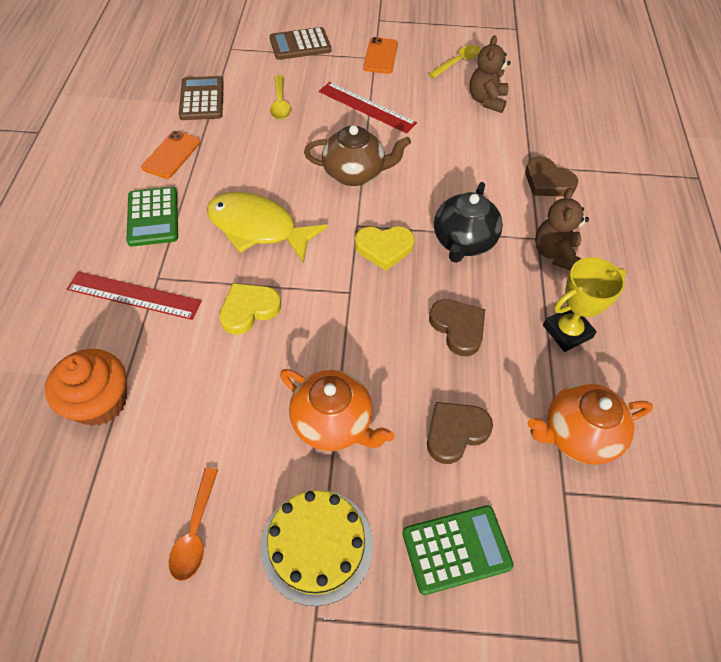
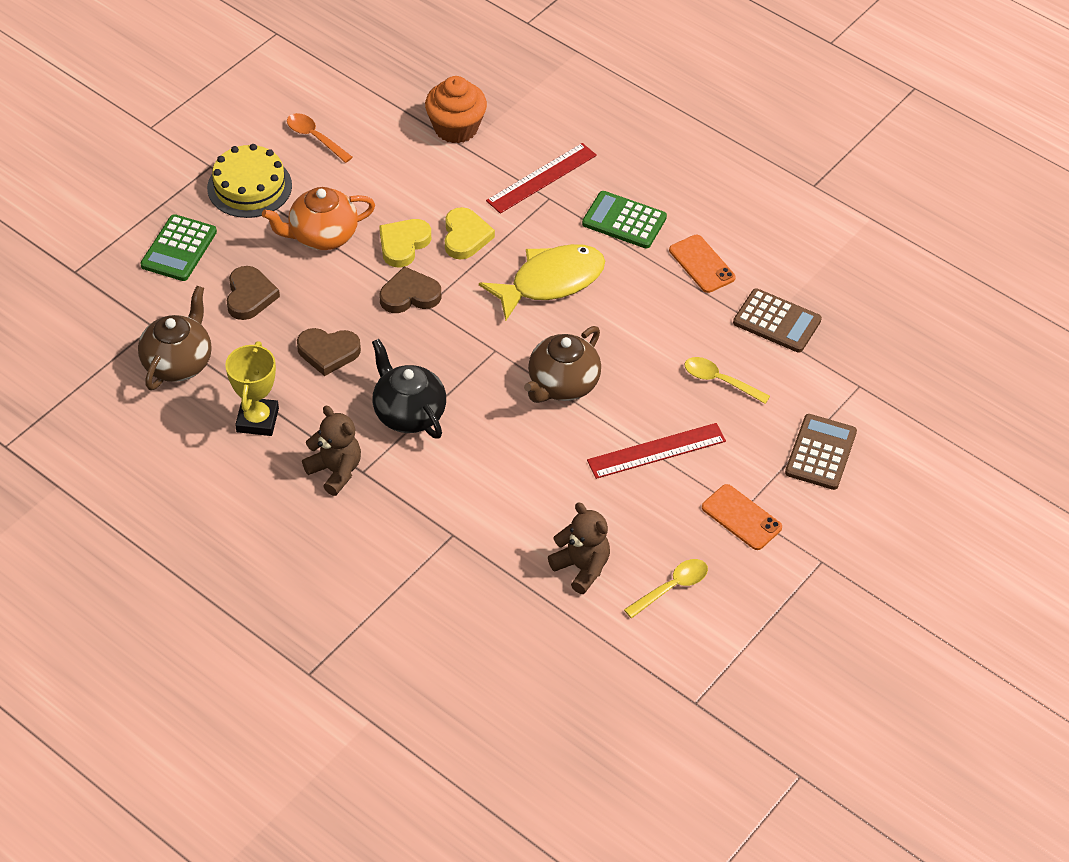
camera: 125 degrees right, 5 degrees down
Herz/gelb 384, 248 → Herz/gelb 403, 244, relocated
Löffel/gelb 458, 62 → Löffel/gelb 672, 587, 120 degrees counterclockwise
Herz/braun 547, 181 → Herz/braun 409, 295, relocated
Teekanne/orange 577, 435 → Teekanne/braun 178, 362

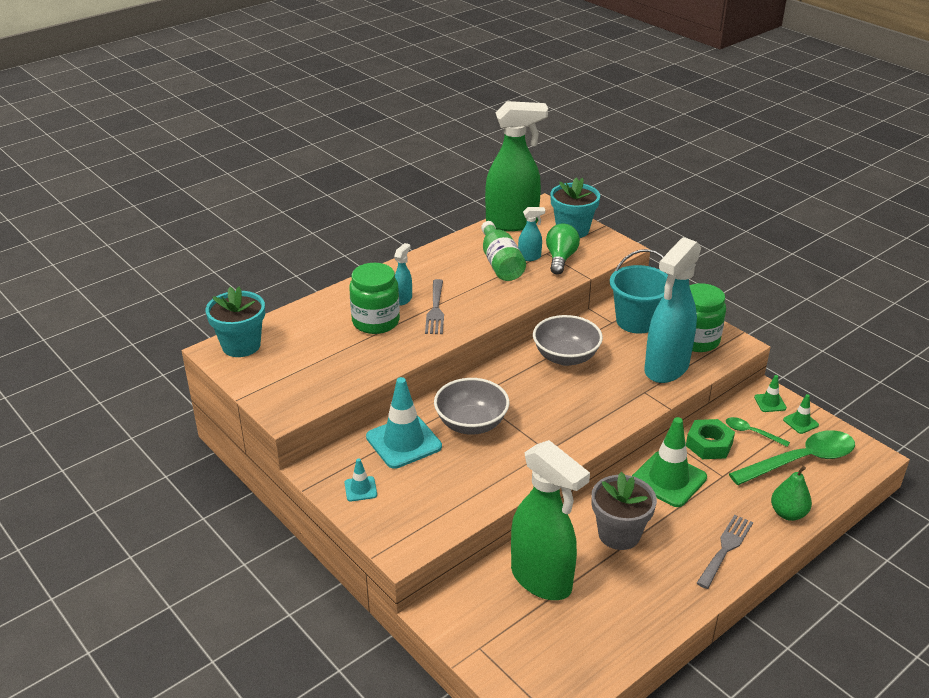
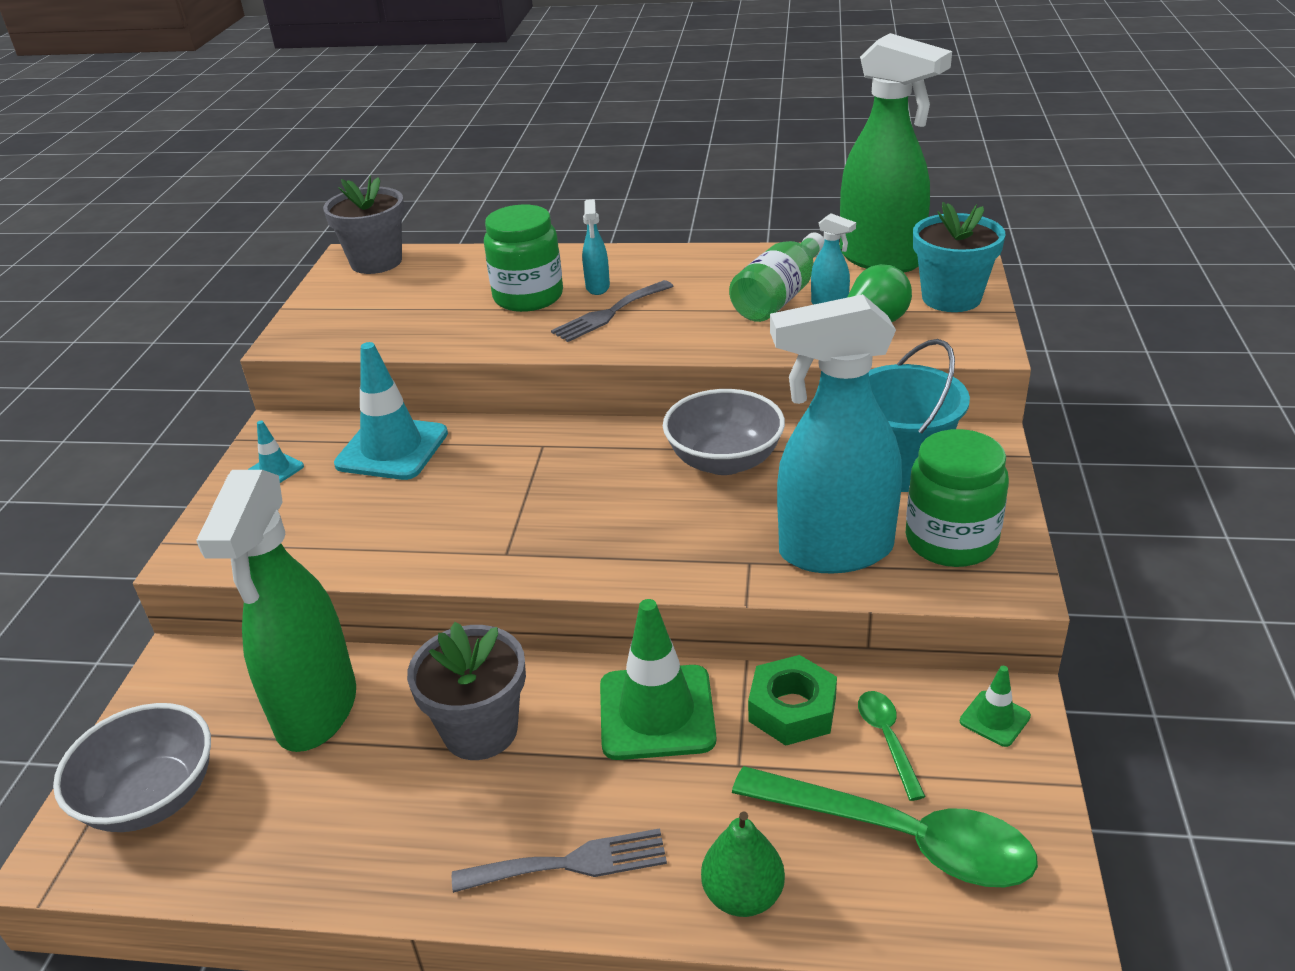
camera: 50 degrees right, 0 degrees up
Blumentopf/türkis 241, 345 → Blumentopf/grau 376, 262
Sprühflasche/türkis 403, 299 → Sprühflasche/türkis 597, 287, 105 degrees clockwise
Schüssel/grau 471, 424 → Schüssel/grau 152, 797, relocated
Leitkegel/grün 800, 422 → -

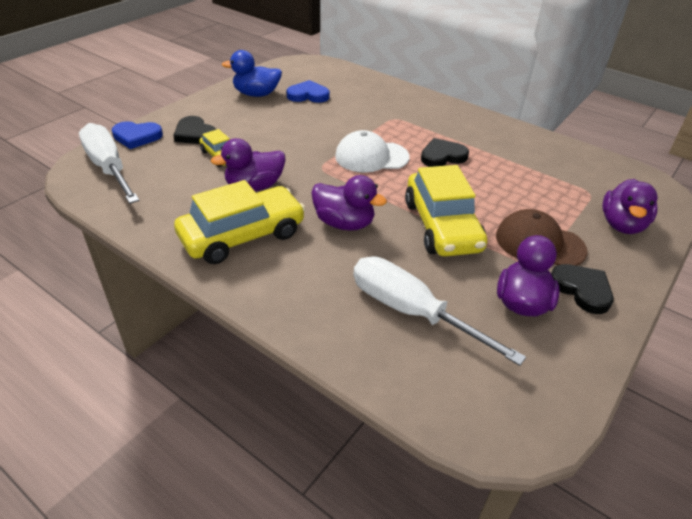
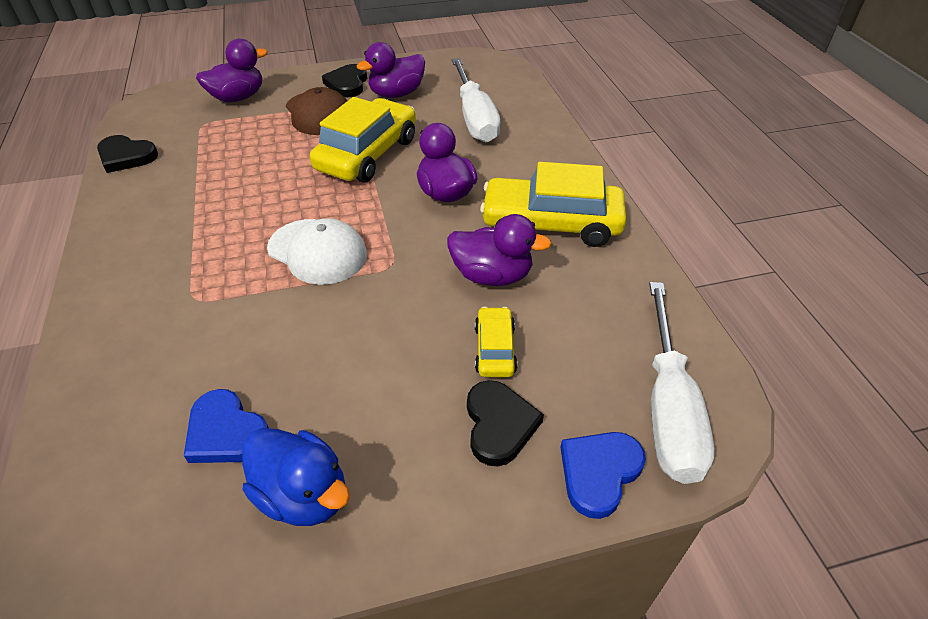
camera: 140 degrees left, 5 degrees up
Herz/blau 137, 137 → Herz/blau 599, 473, 90 degrees counterclockwise
Herz/schwarz 442, 156 → Herz/schwarz 126, 156, relocated

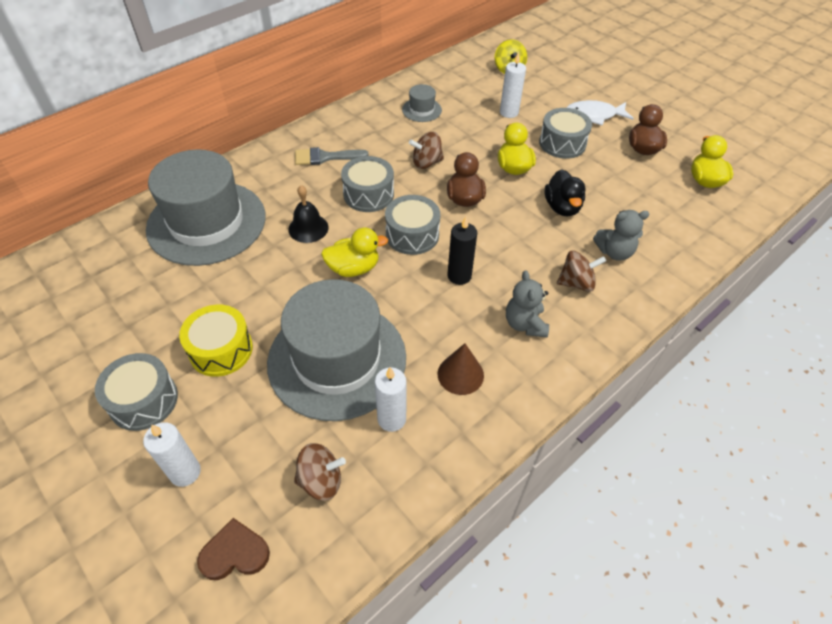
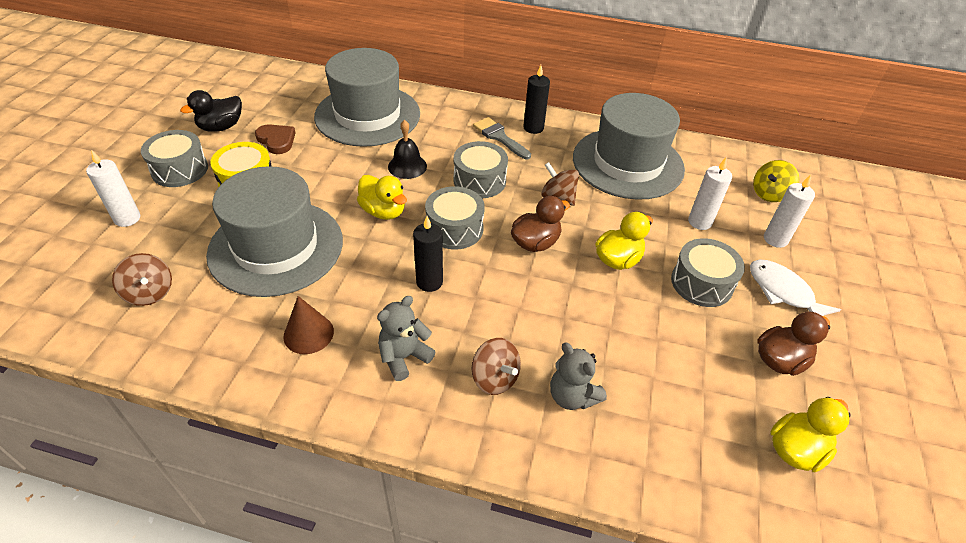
camera: 55 degrees right, 5 degrees down
Herz/braun 235, 553 → Herz/braun 277, 140, relocated
Kerze/weiß 391, 419 → Kerze/weiß 775, 239, relocated
Hut/grau 421, 110 → Hut/grau 627, 163, x2.45
Ente/schwarz 562, 207 → Ente/schwarz 221, 127, relocated
- → Kerze/schwarz 533, 128

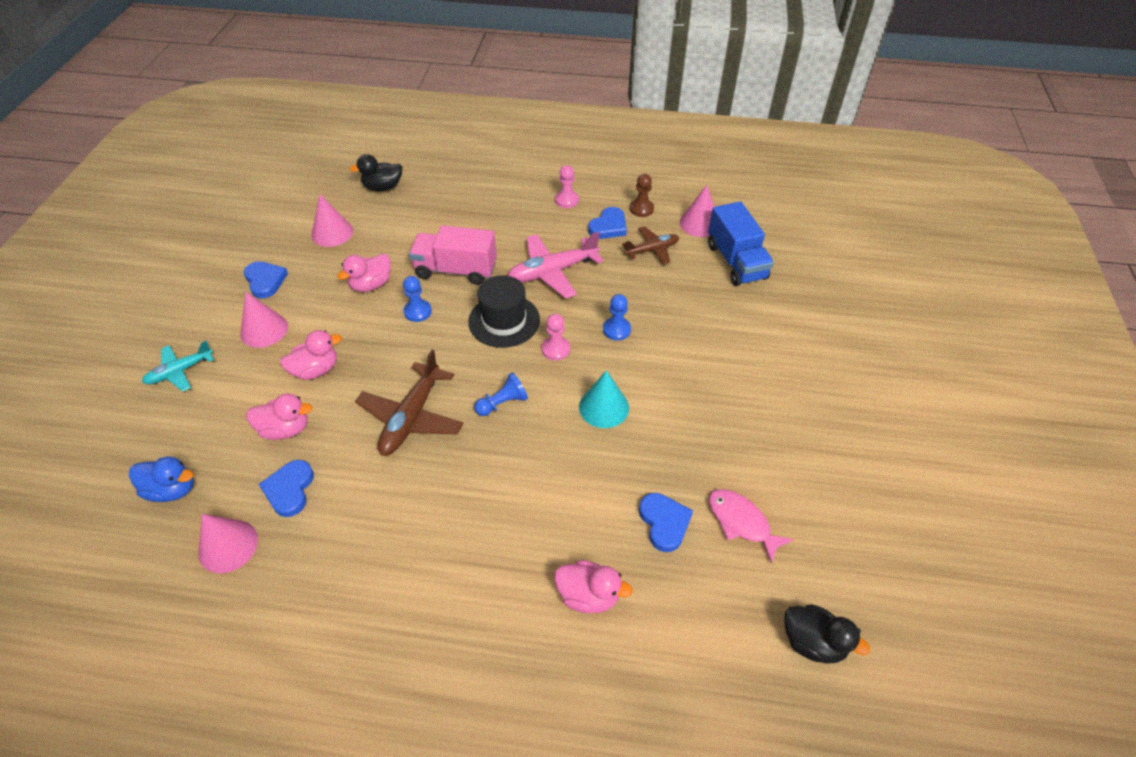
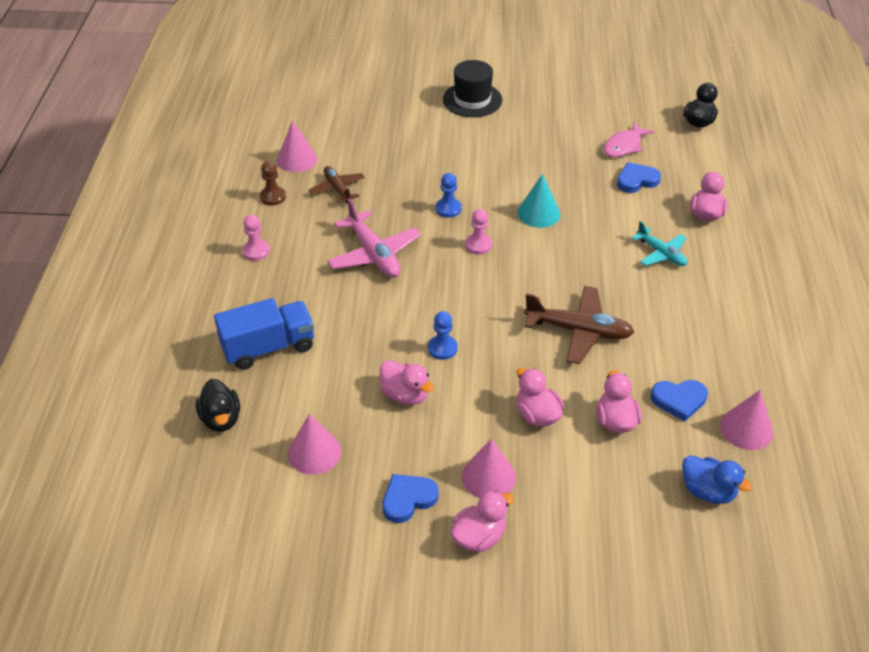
camera: 95 degrees left, 5 degrees down
Ente/blau 172, 489 → Ente/blau 708, 491, 120 degrees clockwise
Flugzeug/türkis 180, 371 → Flugzeug/türkis 661, 254, relocated
Lastwagen/rosa 456, 270 → -
Hut/schwarz 504, 321 → Hut/schwarz 472, 100, relocated
Bauer/blau 502, 403 → -
Herz/blau 608, 226 → -
Lastwagen/blau 736, 261 → Lastwagen/blau 268, 347, relocated
- → Ente/rosa 479, 537

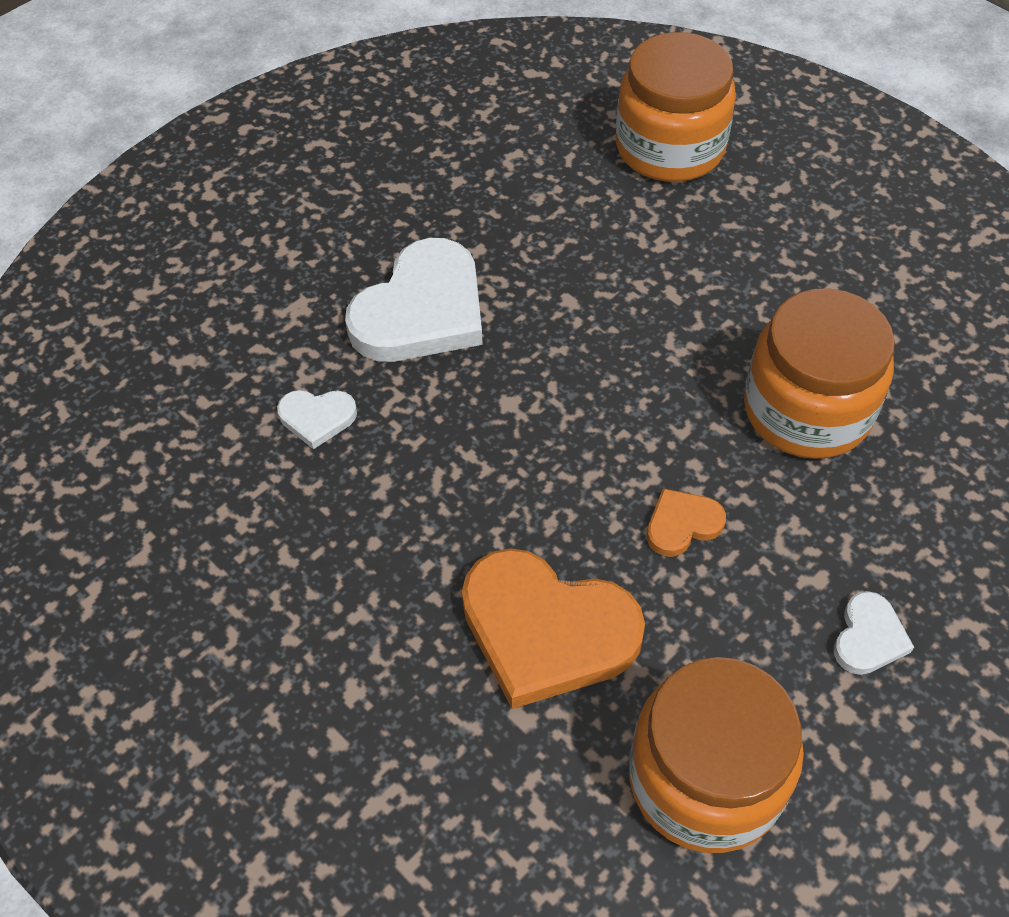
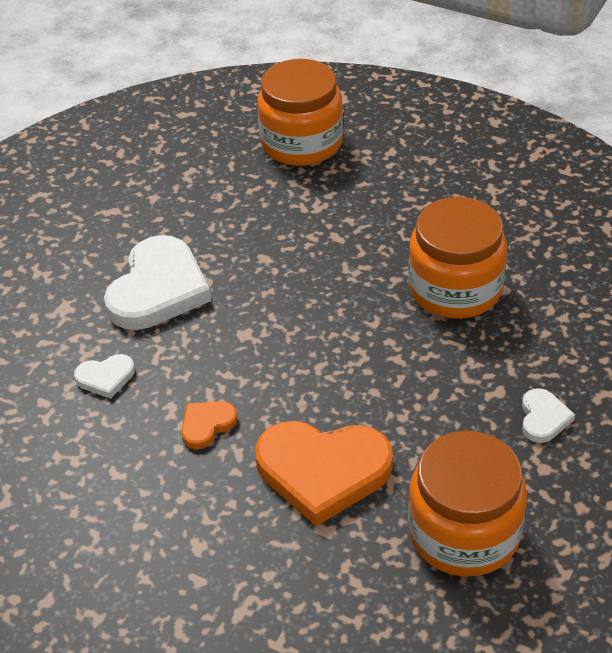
camera: 15 degrees left, 10 degrees down
Herz/orange 682, 524 → Herz/orange 206, 425, relocated

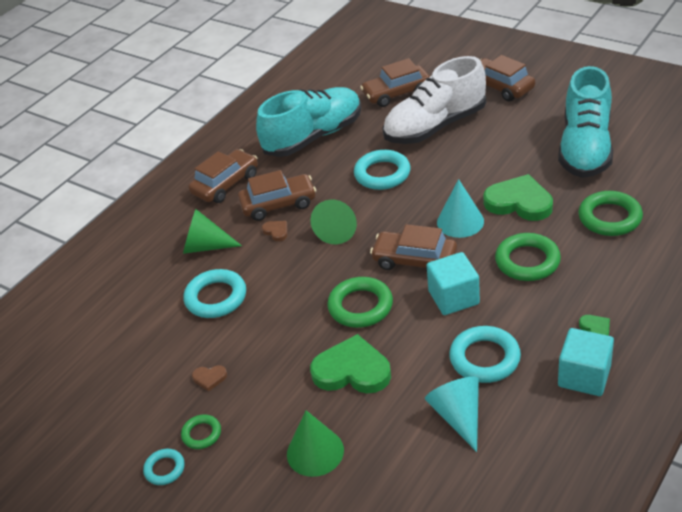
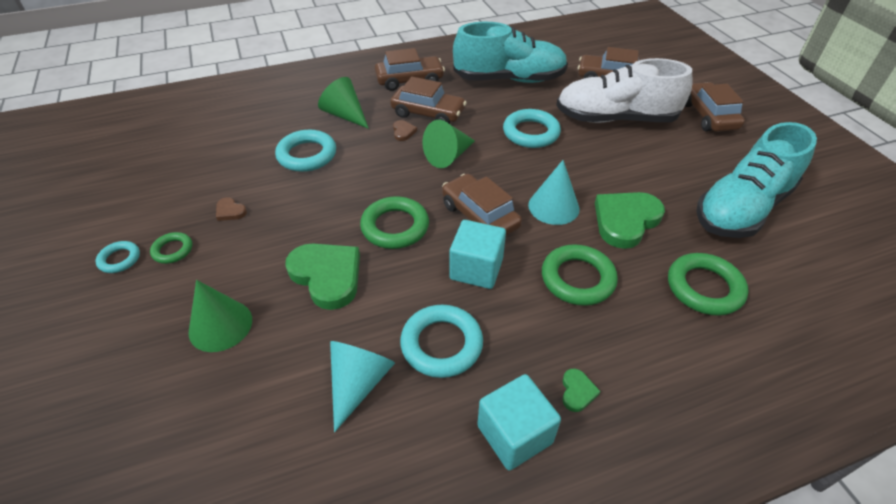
camera: 30 degrees right, 5 degrees up
Herz/grün 519, 202 → Herz/grün 625, 221, 105 degrees counterclockwise

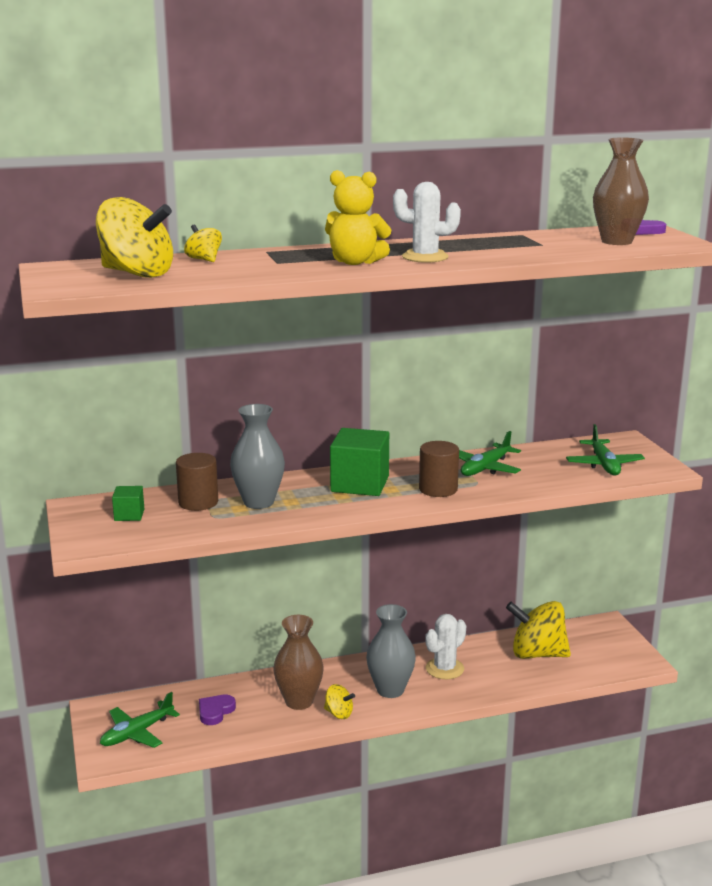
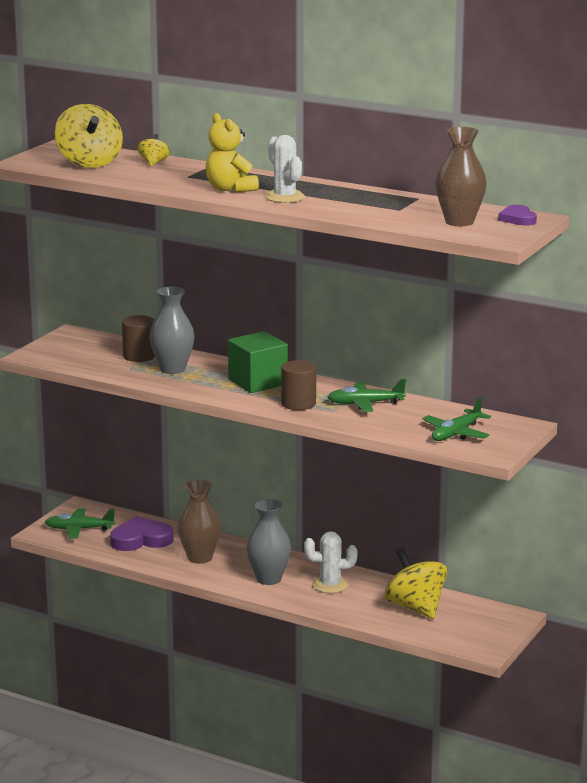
camera: 45 degrees right, 0 degrees up
Kubus/grün 129, 515 → -
Herz/lila 215, 711 → Herz/lila 141, 539, x1.72
Kreisel/gelb 339, 713 → -

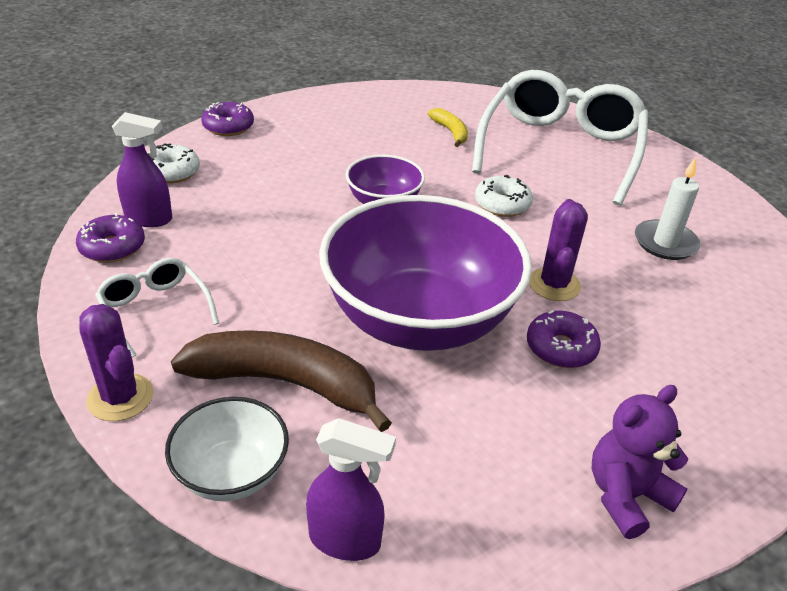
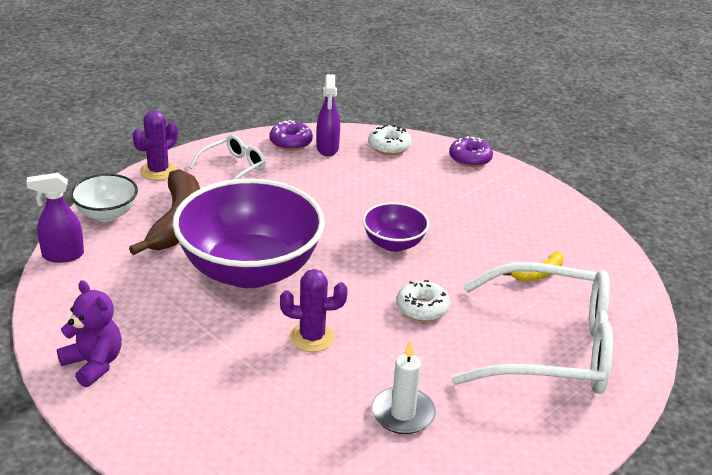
camera: 80 degrees right, 5 degrees down
Sprühflasche/lila 345, 540 → Sprühflasche/lila 62, 255, 75 degrees clockwise
Donut/lila 561, 348 → -

